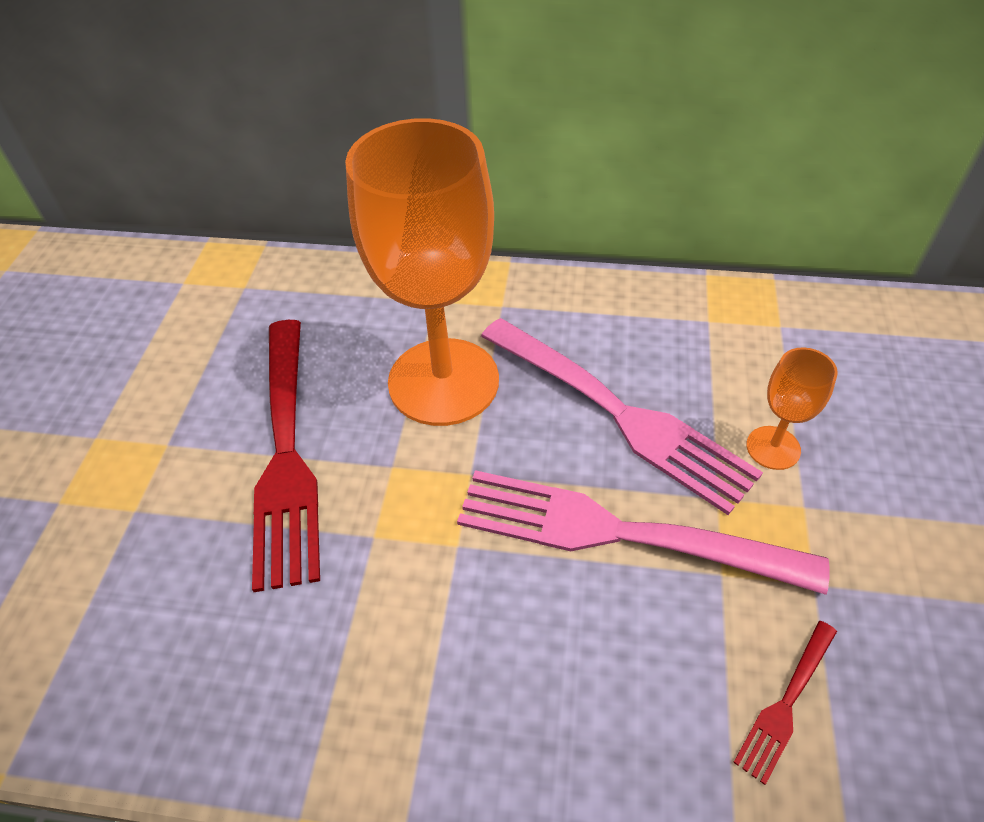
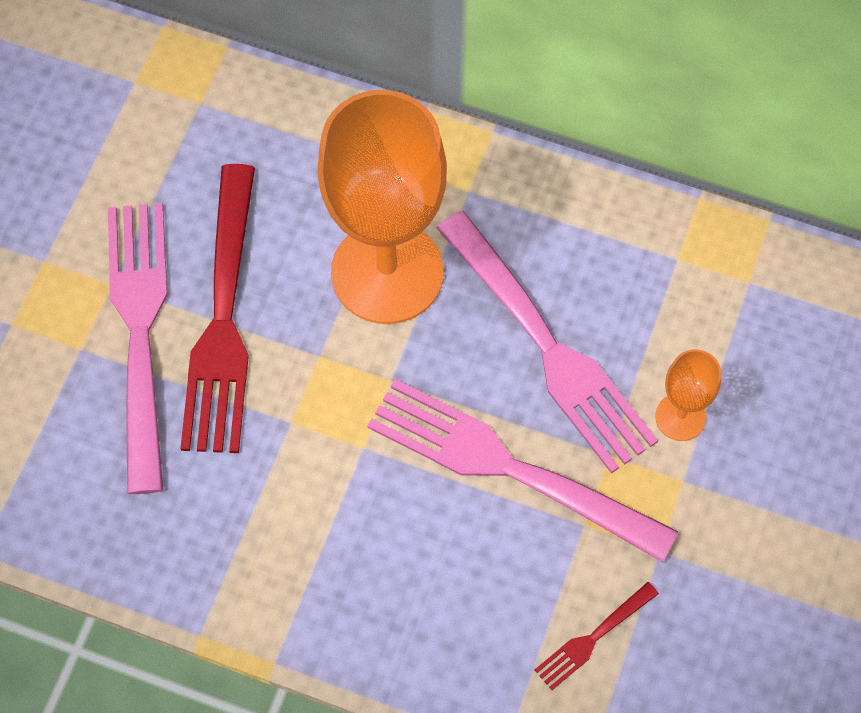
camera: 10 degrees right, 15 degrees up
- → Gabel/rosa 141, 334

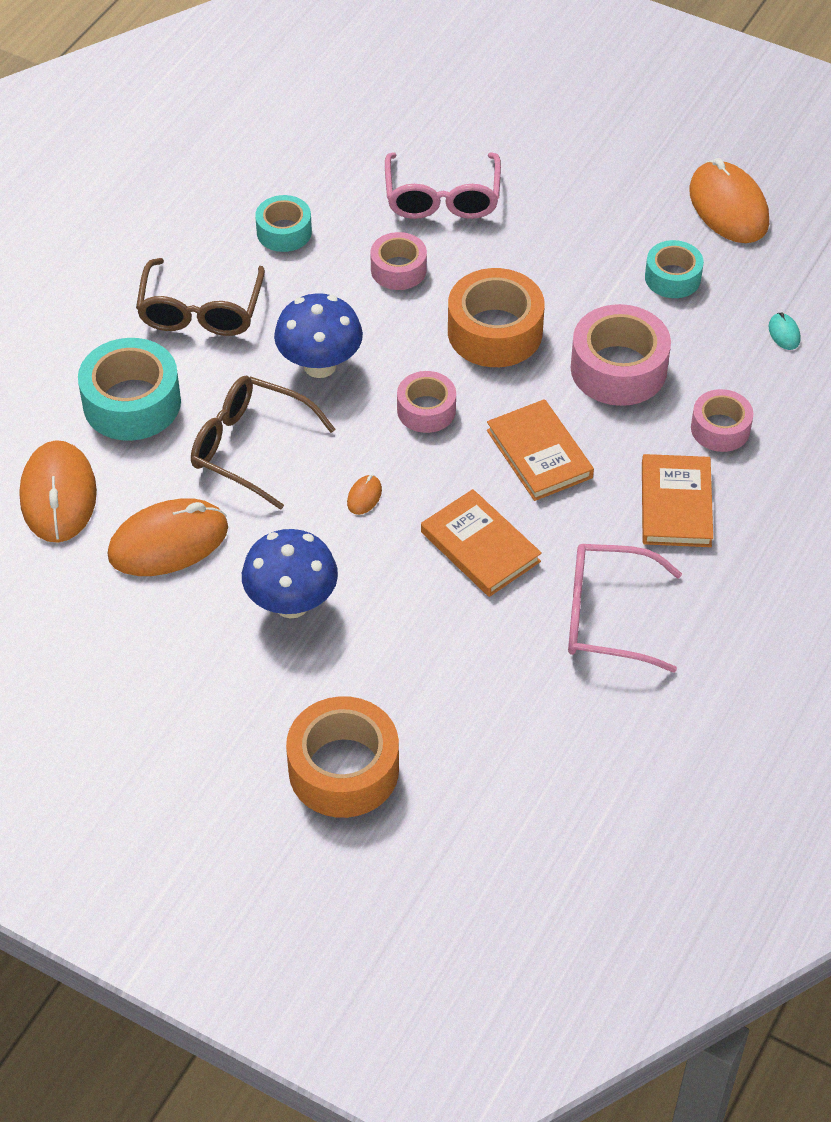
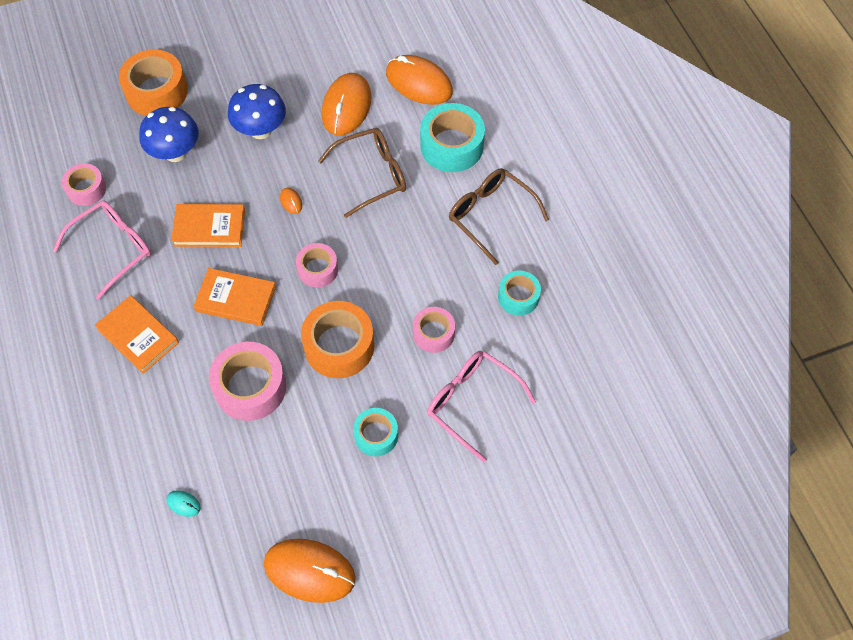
camera: 130 degrees right, 10 degrees up
Pilz/blau 320, 365 → Pilz/blau 175, 153, relocated
Klebeband/türkis 672, 277 → Klebeband/türkis 376, 435, relocated
Klebeband/rosa 720, 428 → Klebeband/rosa 86, 189, relocated

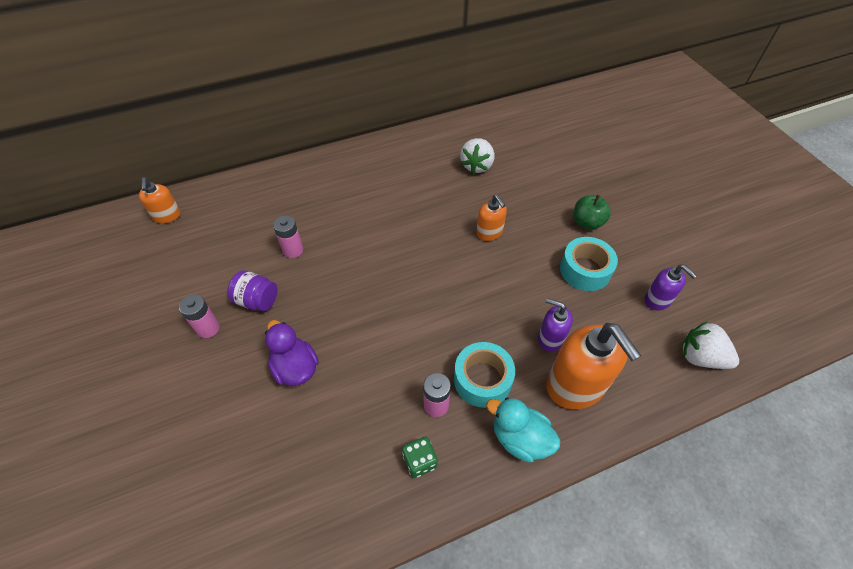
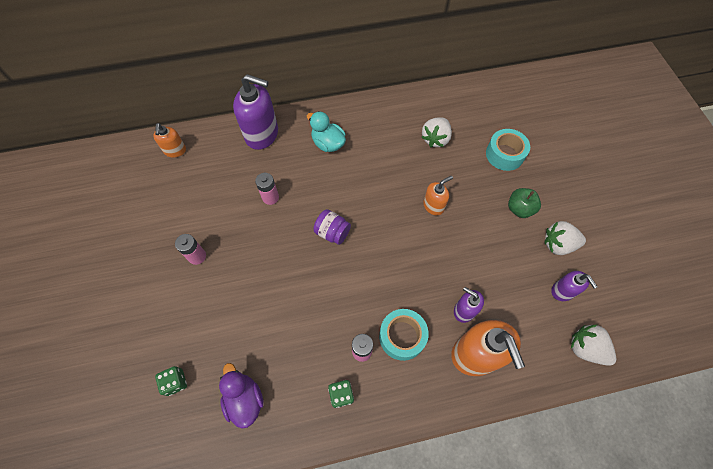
camera: 10 degrees right, 10 degrees up
Einmachglas/lila 257, 300 → Einmachglas/lila 332, 233, relocated
Ente/lila 295, 368 → Ente/lila 245, 399, relocated
Seifenspender/orange 489, 232 → Seifenspender/orange 433, 206, 105 degrees counterclockwise
Ente/türkis 520, 438 → Ente/türkis 328, 144, relocated
Klebeband/türkis 585, 270 → Klebeband/türkis 504, 154, relocated
- → Spielwürfel/grün 175, 382
- → Seifenspender/lila 262, 134
- → Erdbeere/weiß 558, 244

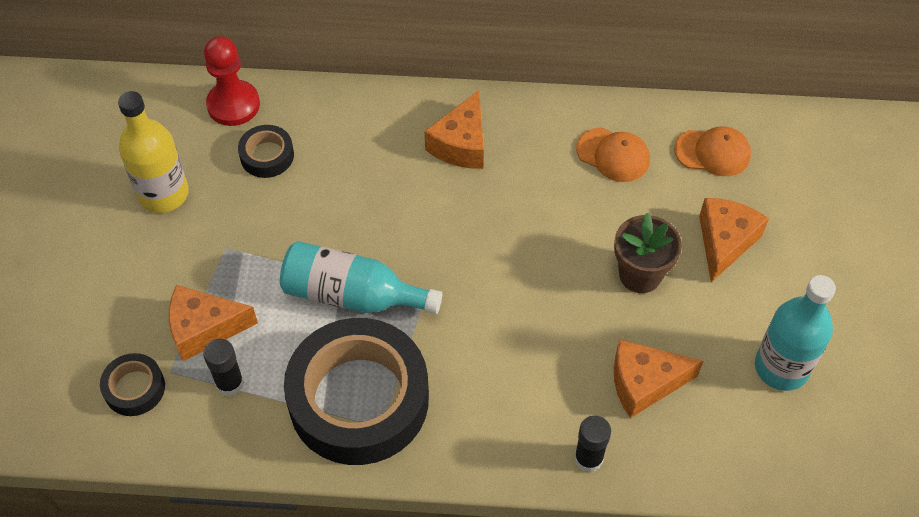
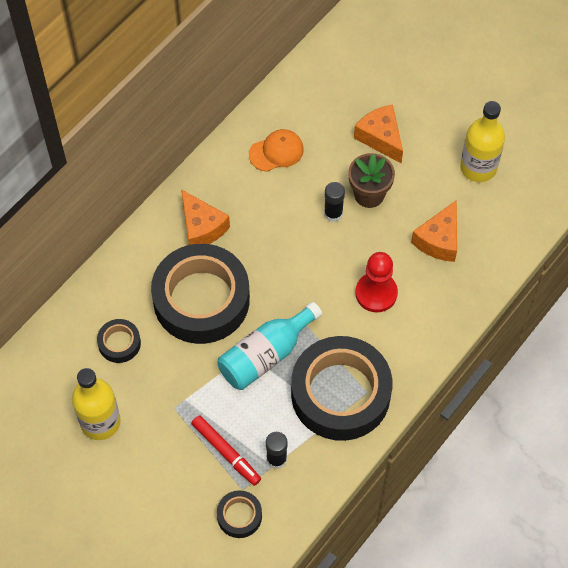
camera: 55 degrees left, 5 degrees up
Käse/orange 204, 328 → Filzstift/rot 226, 452
Bauer/rot 233, 105 → Bauer/rot 376, 293, relocated
Klebestift/schwarz 588, 458 → Klebestift/schwarz 333, 213, relocated
Kappe/orange 712, 152 → -
Flasche/türkis 781, 367 → Flasche/gelb 478, 167
- → Klebeband/schwarz 201, 299

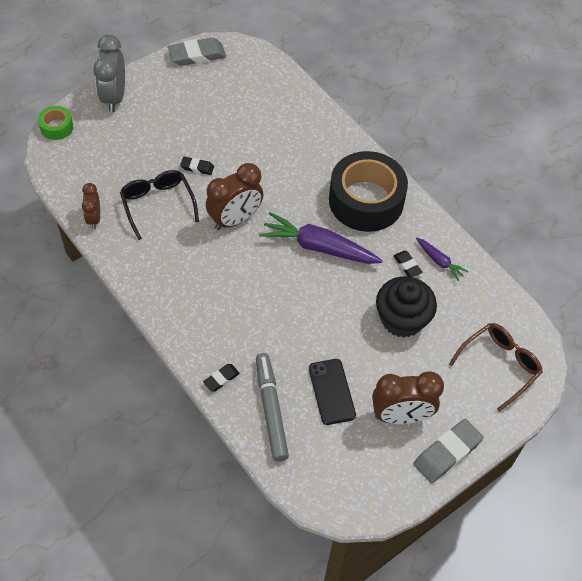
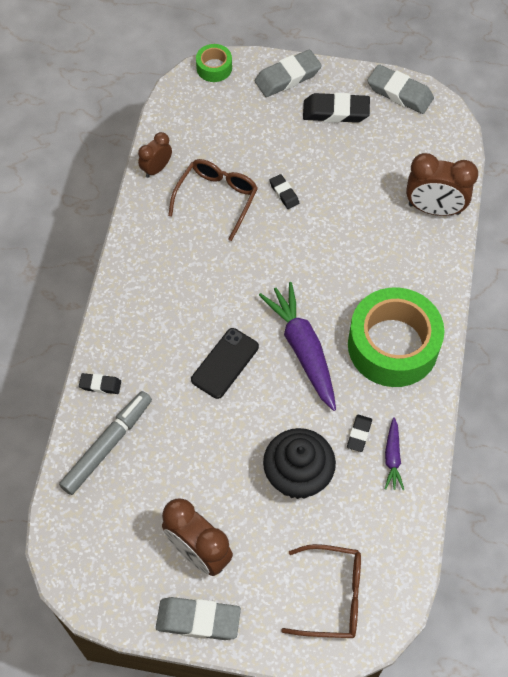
camera: 50 degrees right, 5 degrees up
Wecker/grau 114, 97 → Radiergummi/grau 287, 77
Brille/schwarz 158, 205 → Brille/braun 217, 199
Wecker/braun 235, 219 → Wecker/braun 434, 209, relocated
Handy/schwarz 331, 391 → Handy/schwarz 225, 363, relocated
Klebeband/schwarz 366, 200 → Klebeband/grün 393, 345
- → Radiergummi/schwarz 335, 111

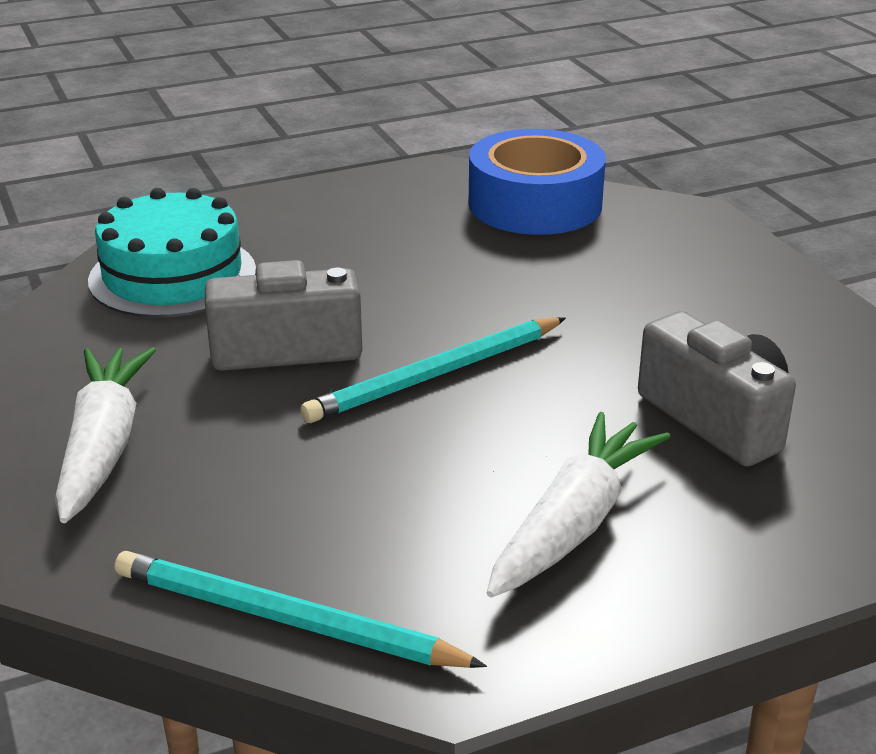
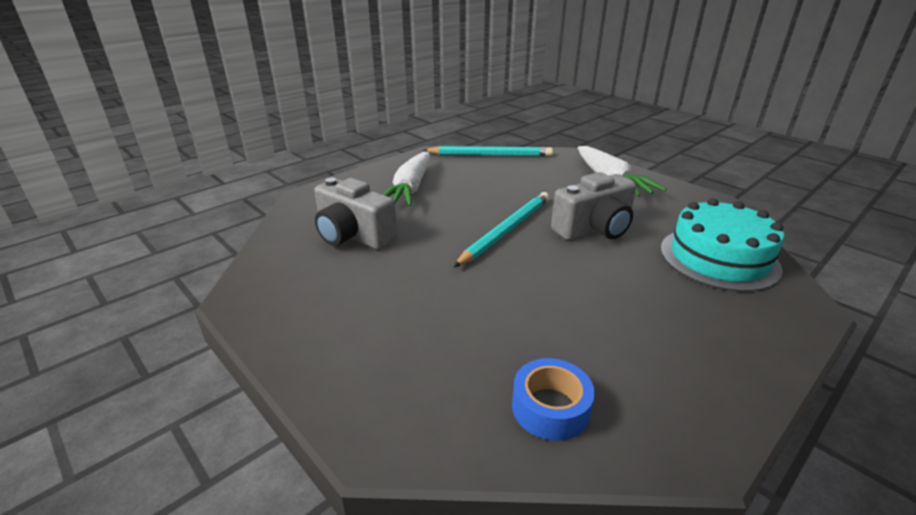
camera: 160 degrees right, 0 degrees up
Klebeband/blau 535, 204 → Klebeband/blau 550, 407, x0.54

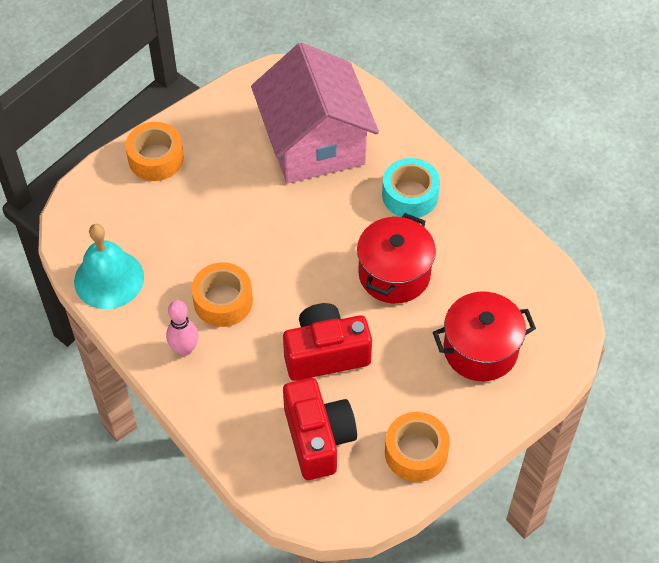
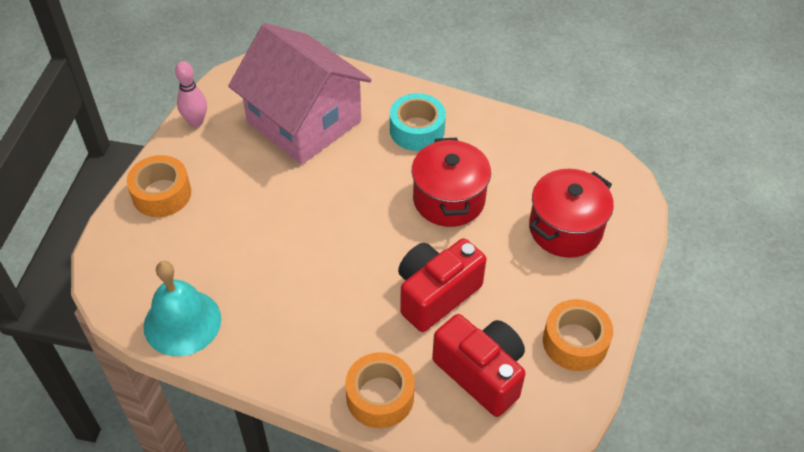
camera: 30 degrees left, 5 degrees down
Bowlingkegel/rosa 184, 349 → Bowlingkegel/rosa 196, 122, relocated
Klebeband/orange 223, 301 → Klebeband/orange 380, 396, relocated

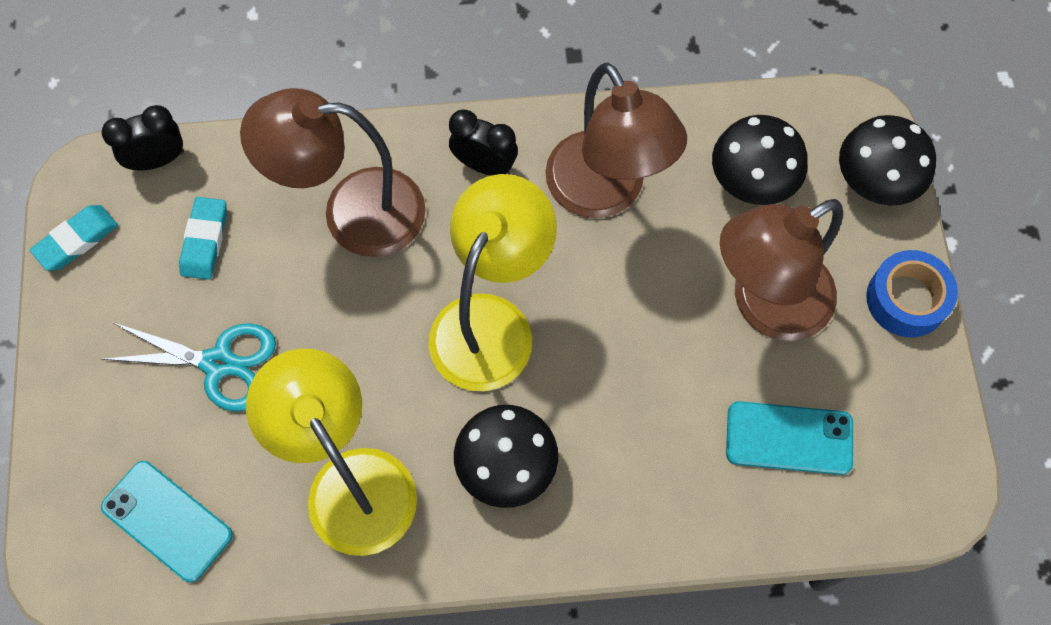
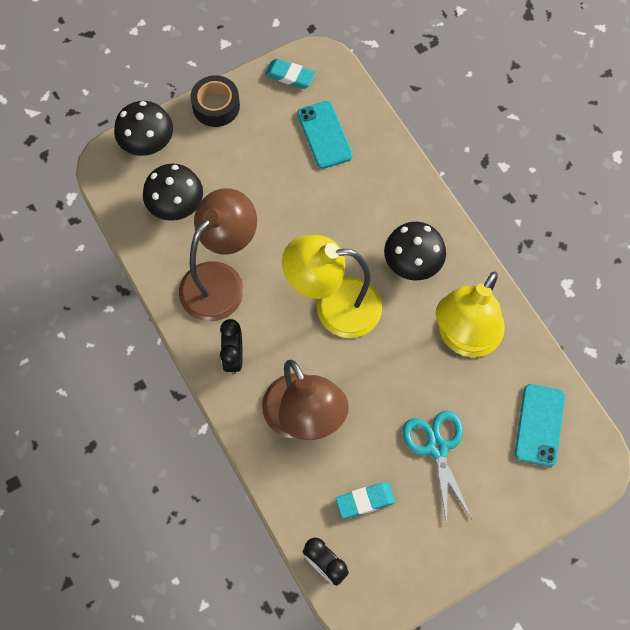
camera: 115 degrees left, 0 degrees up
Radiergummi/türkis 76, 240 → Radiergummi/türkis 290, 76, relocated
Lampe/braun 765, 305 → -
Klebeband/blau 906, 299 → Klebeband/schwarz 216, 106

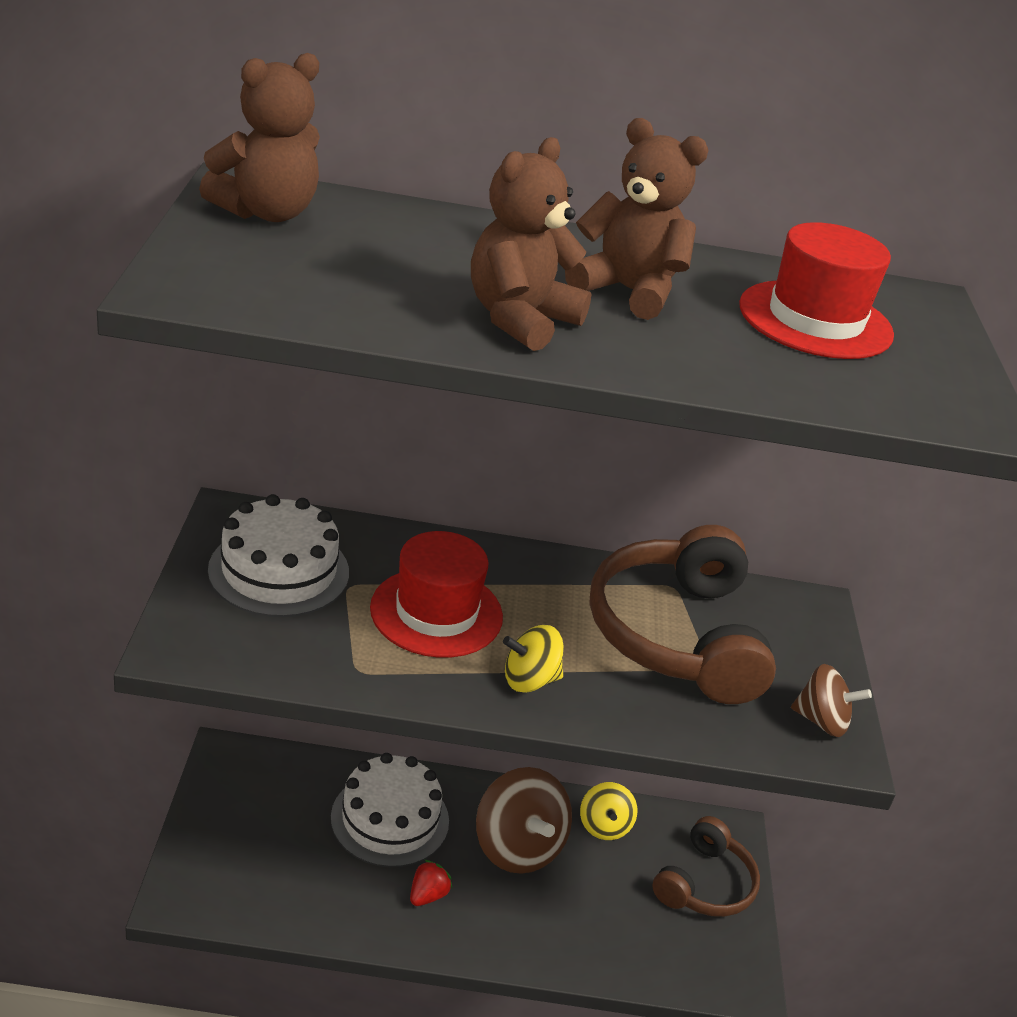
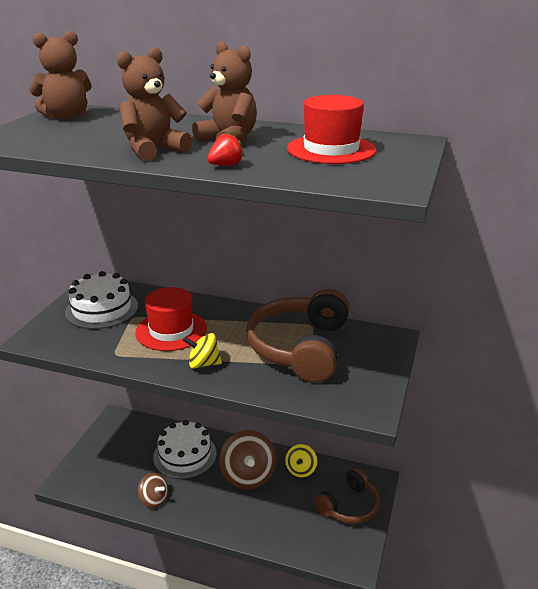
camera: 20 degrees right, 5 degrees down
Erdbeere/rot 427, 895 → Erdbeere/rot 226, 165, relocated
Kreisel/braun 821, 721 → Kreisel/braun 154, 499, relocated

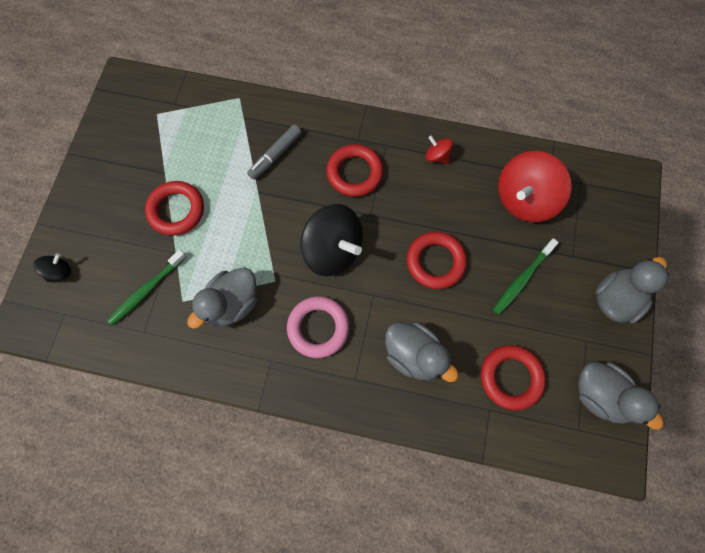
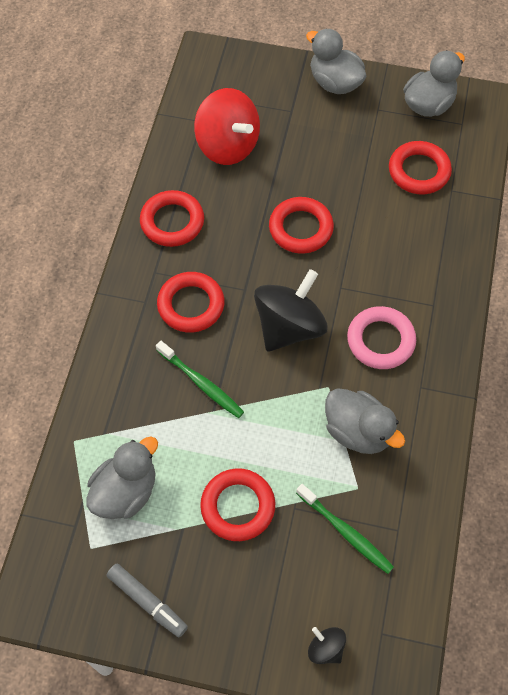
camera: 90 degrees left, 10 degrees down
Filzstift/grau 275, 155 → Filzstift/grau 147, 601, relocated
Ente/grau 414, 355 → Ente/grau 125, 492, relocated
Kreisel/rot 437, 156 → Ring/rot 172, 222
Zahnbürste/grün 522, 279 → Zahnbürste/grün 201, 383, relocated

